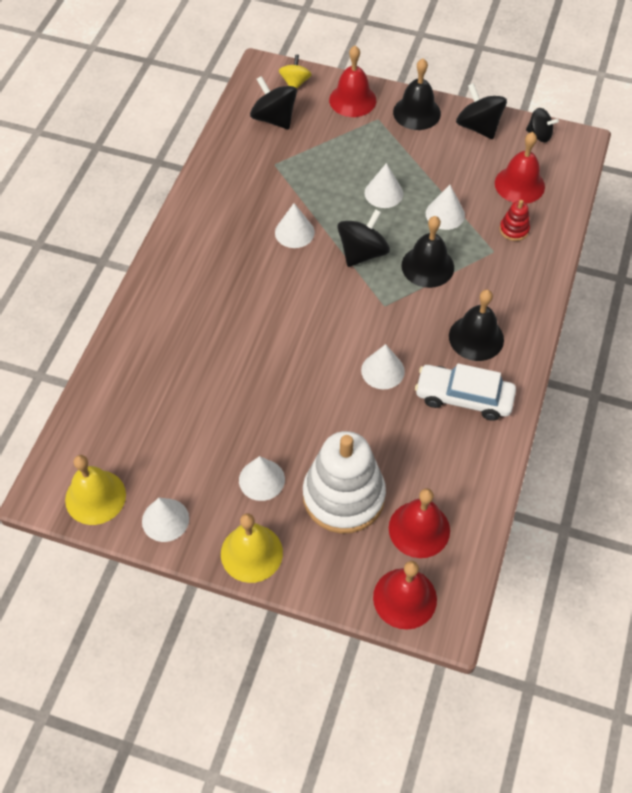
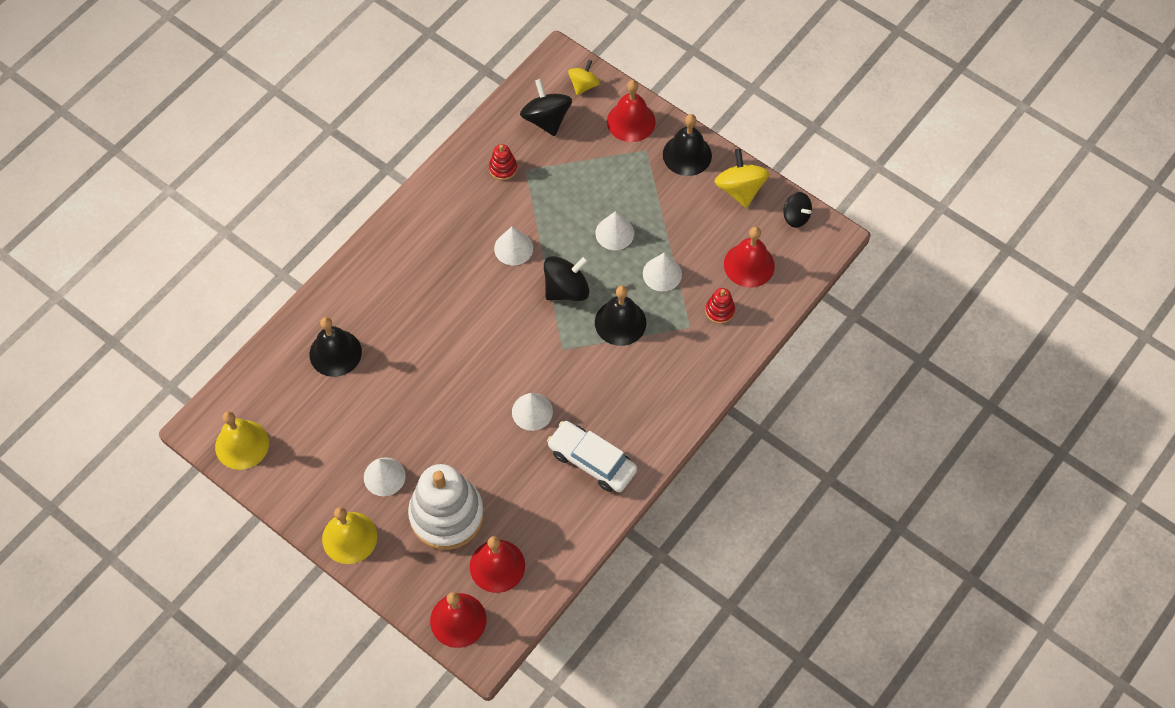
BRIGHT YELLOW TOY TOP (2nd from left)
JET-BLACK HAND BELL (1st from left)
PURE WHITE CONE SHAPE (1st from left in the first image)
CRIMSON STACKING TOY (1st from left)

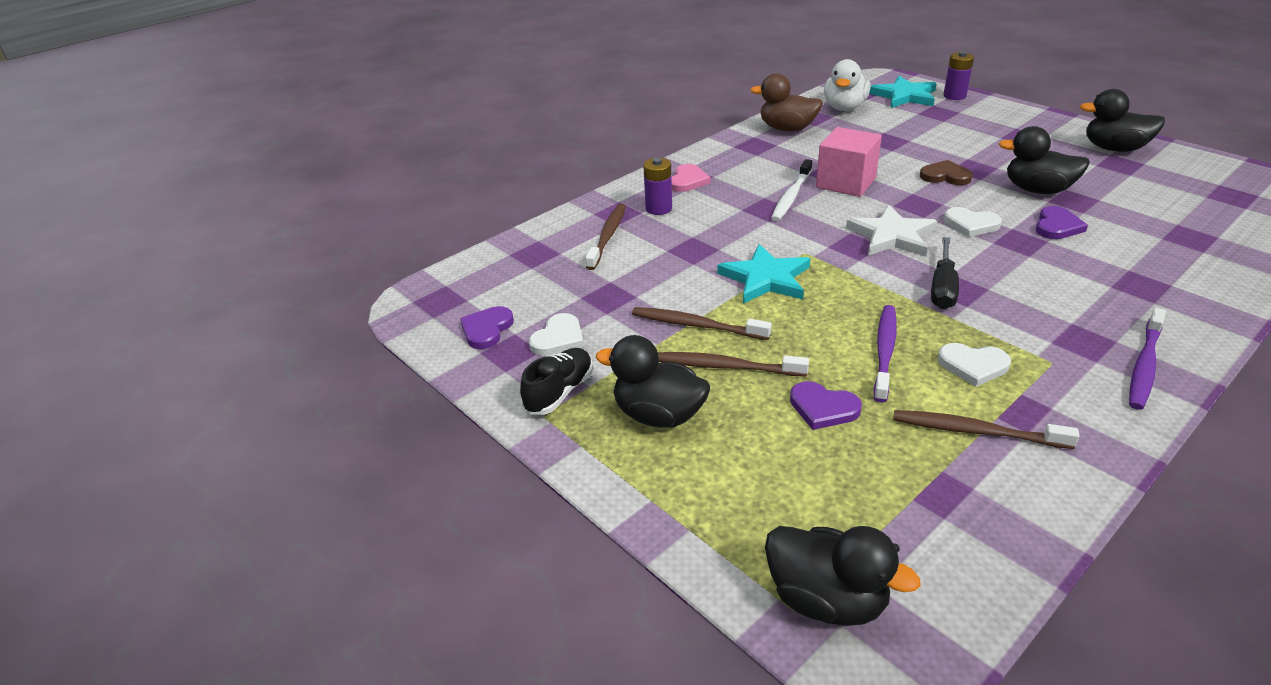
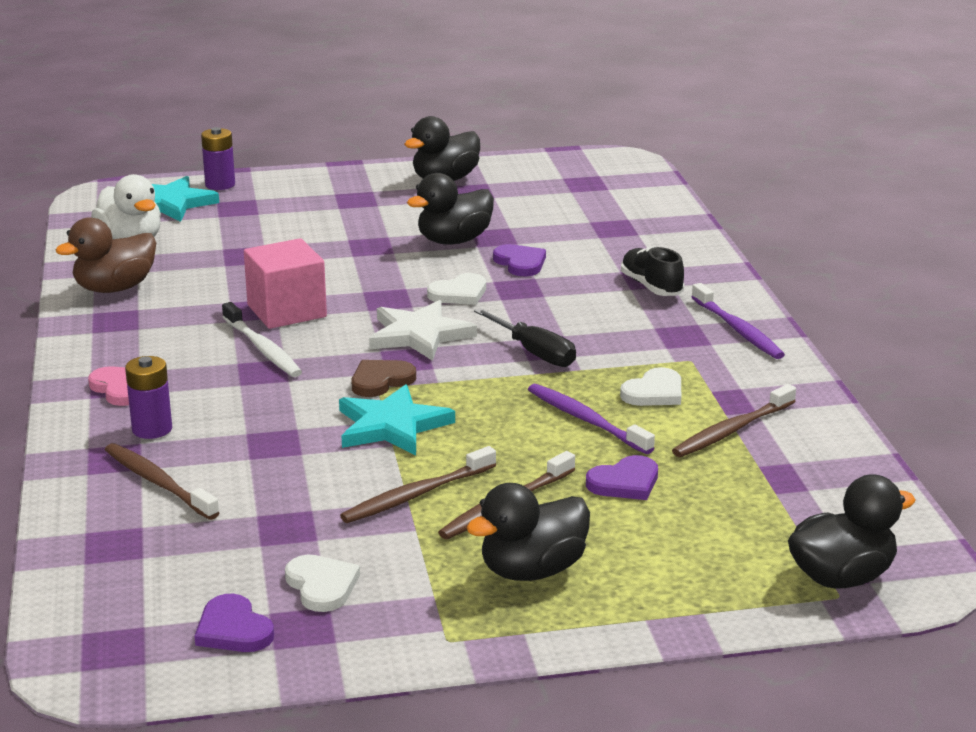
DARK BROWN LOVE HEART
JET-BLACK SHOE

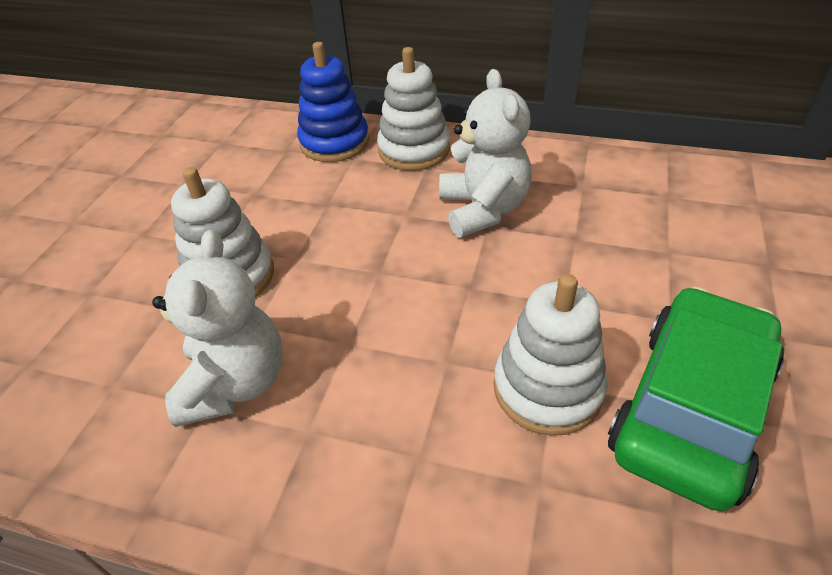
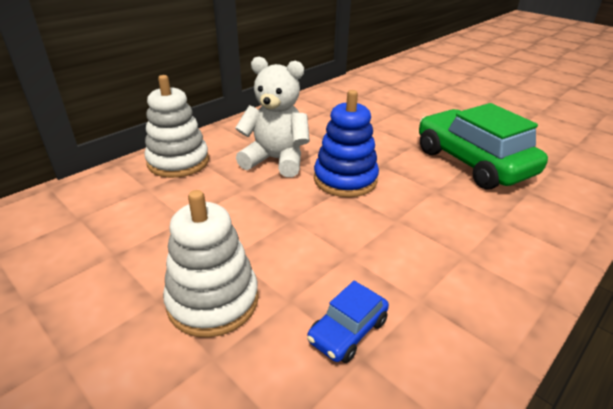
BLUE STACKING TOY
BLUE AUTOMOBILE
PURE WHITE STACKING TOY (3rd from left in the first image)

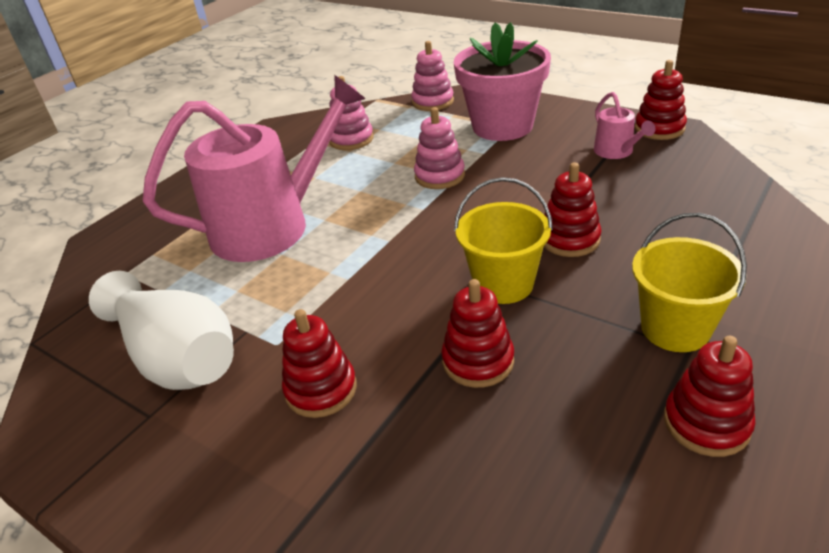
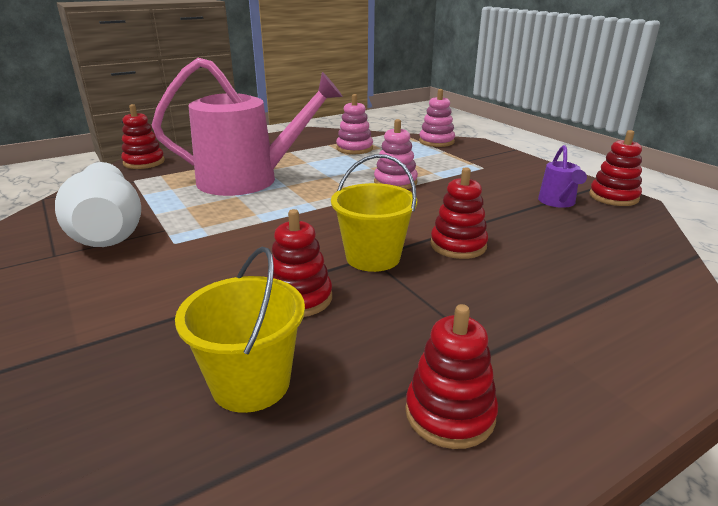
ROSY FLOWER POT
PURPLE WATERING CAN
BRIGHT YELLOW BUCKET (1st from left)
CRIMSON STACKING TOY (1st from left)

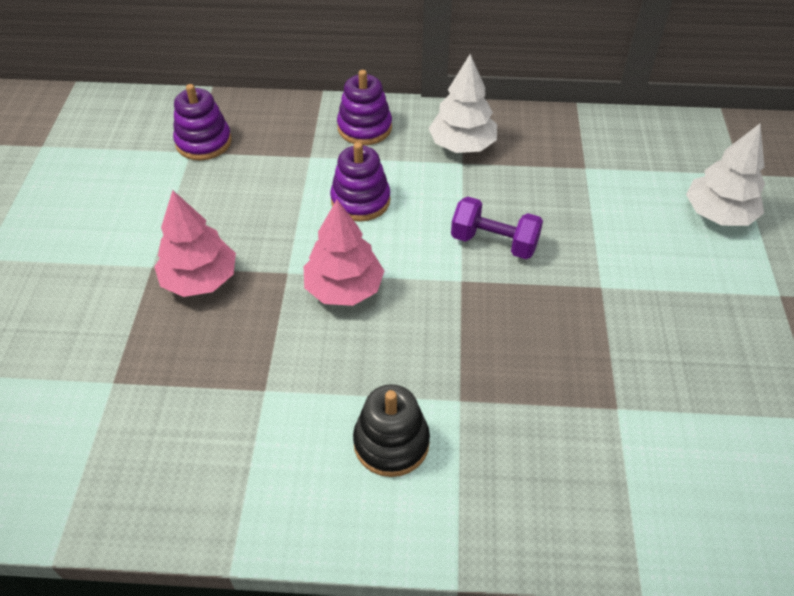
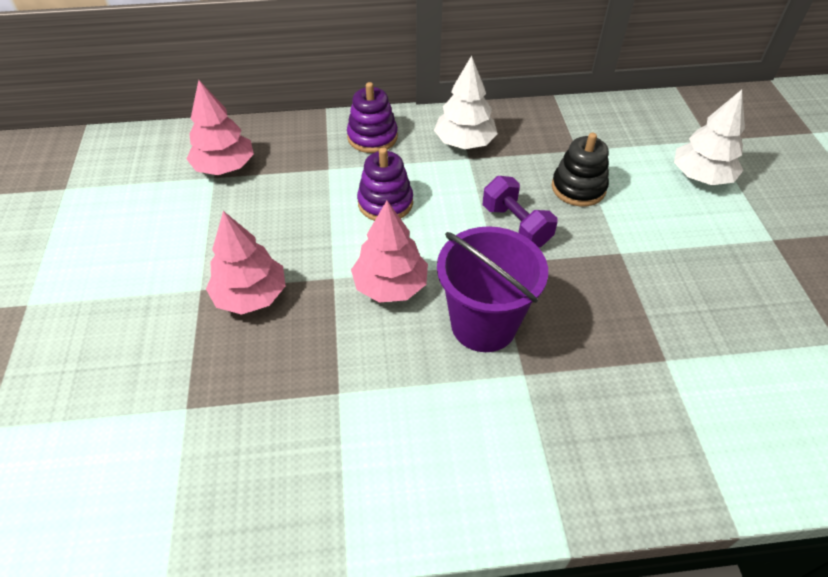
ROSY TOY TREE (1st from left)
PURPLE HAND WEIGHT
JET-BLACK STACKING TOY
PURPLE BUCKET

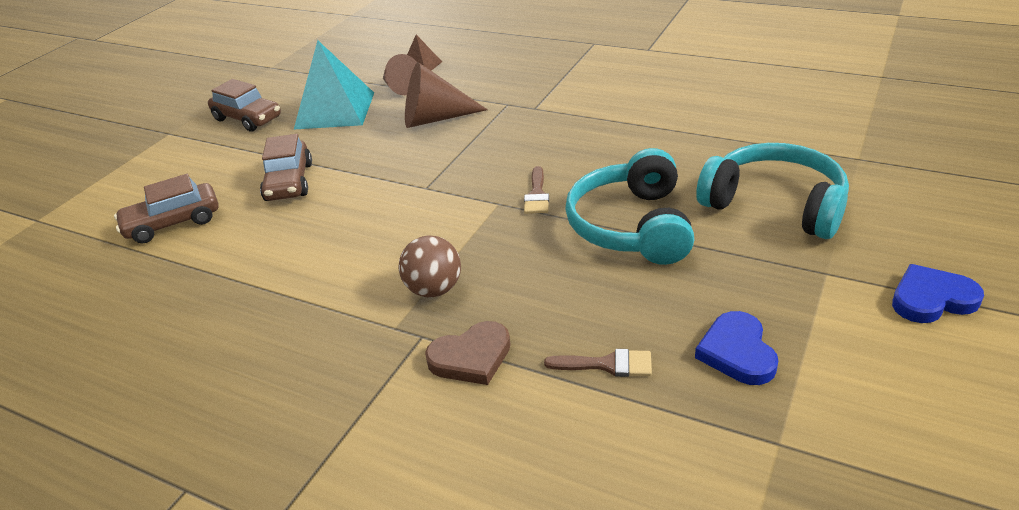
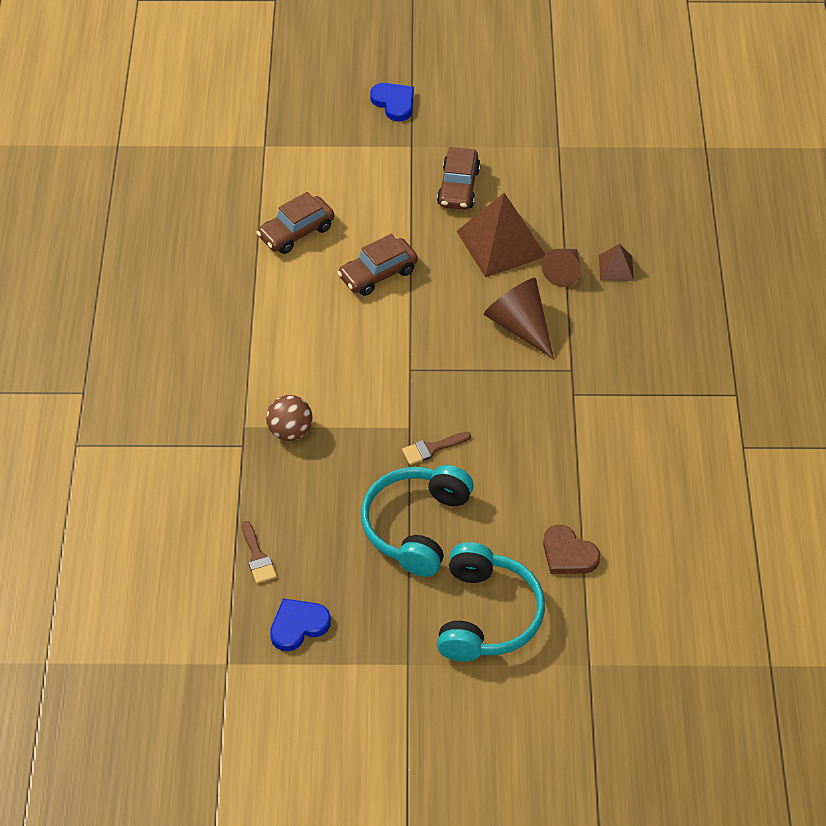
DARK BROWN PYRAMID (1st from left)
TEAL HEADSET (1st from left)
DARK BROWN AUTOMOBILE (1st from left)
BLUE LOVE HEART (2nd from left)
DARK BROWN LOVE HEART

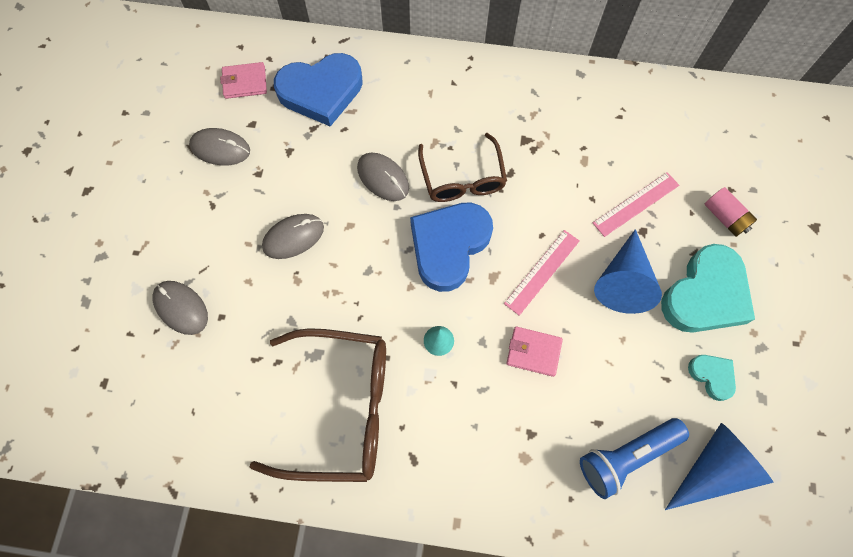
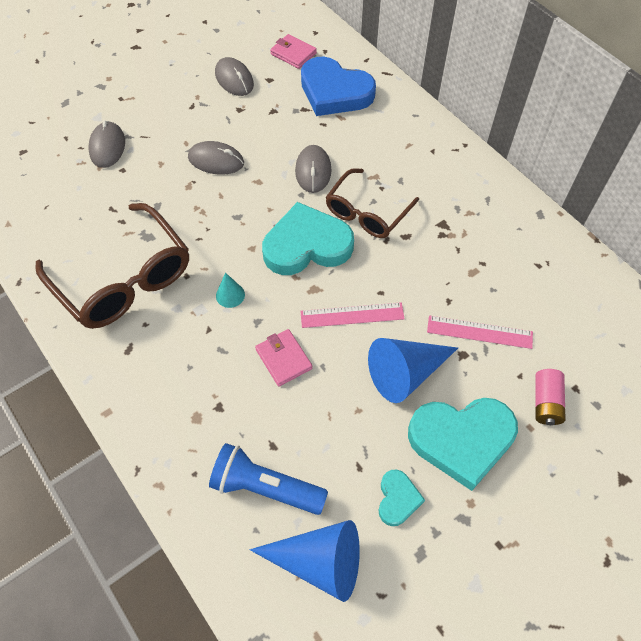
TEAL LOVE HEART (1st from left)

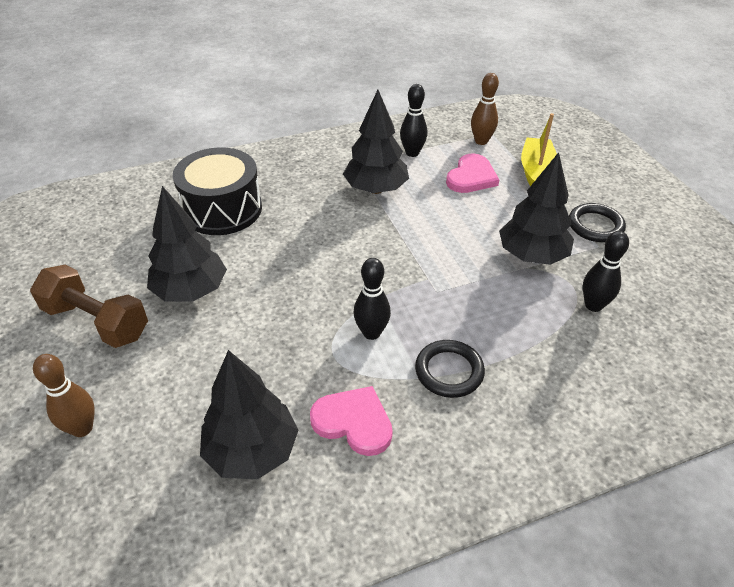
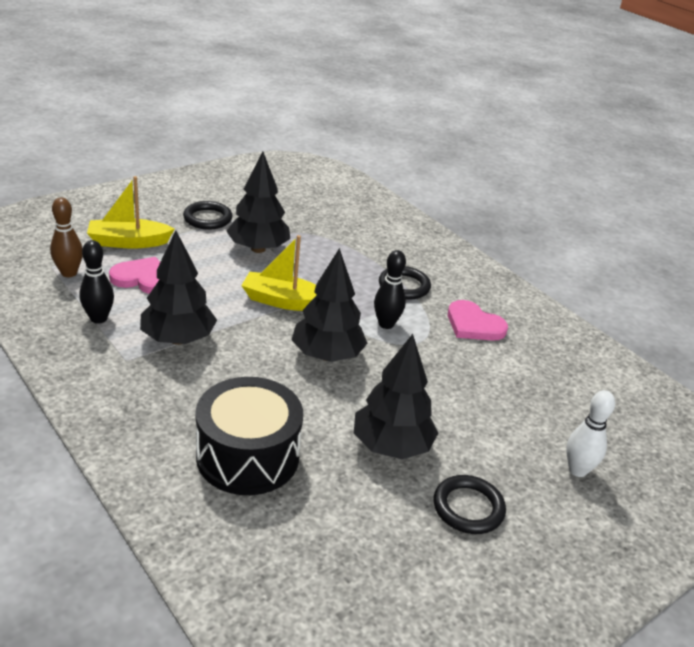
JET-BLACK SKITTLE (3rd from left in the first image)
JET-BLACK TORUS (3rd from left)
JET-BLACK TOY TREE (3rd from left)
PURE WHITE SKITTLE
ROSY LOVE HEART (2nd from left)
BRIGHT YELLOW BOAT (2nd from left)

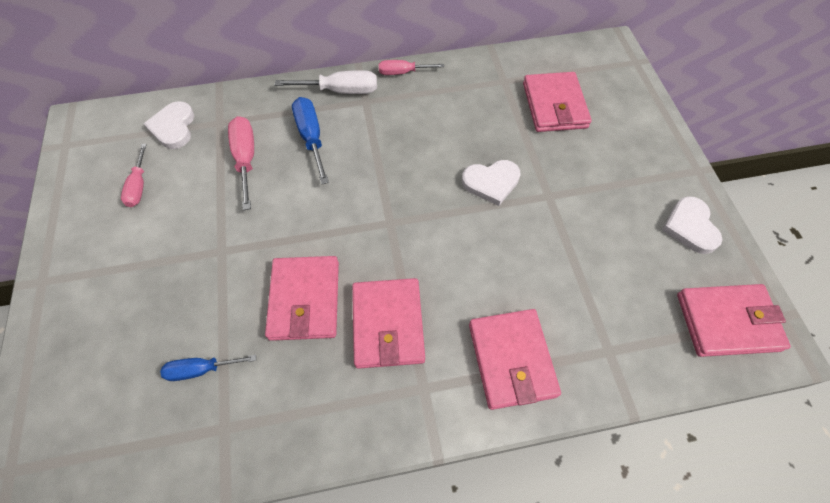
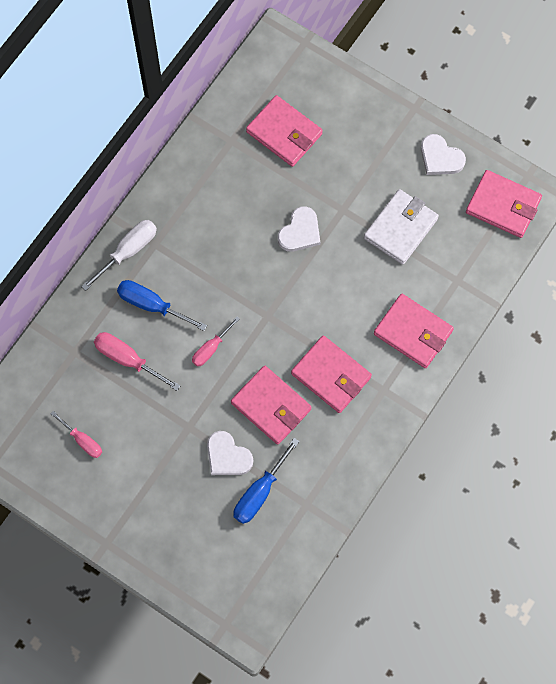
ROSY FLAT SCREWDRIVER (3rd from left)
PURE WHITE LOVE HEART (1st from left)
ROSY WALLET (5th from left)
BLUE FLAT SCREWDRIVER (2nd from left)
PURE WHITE WALLET

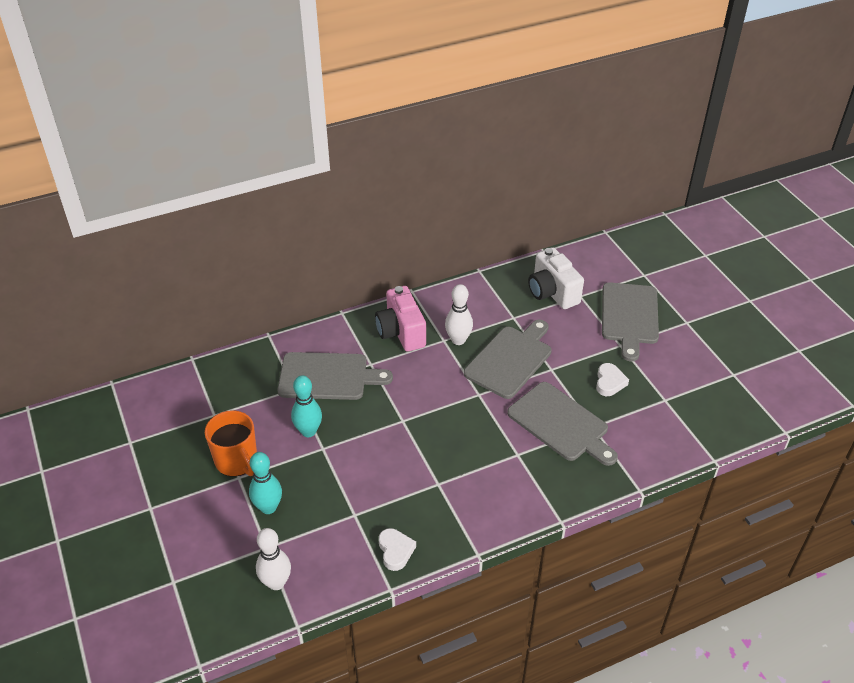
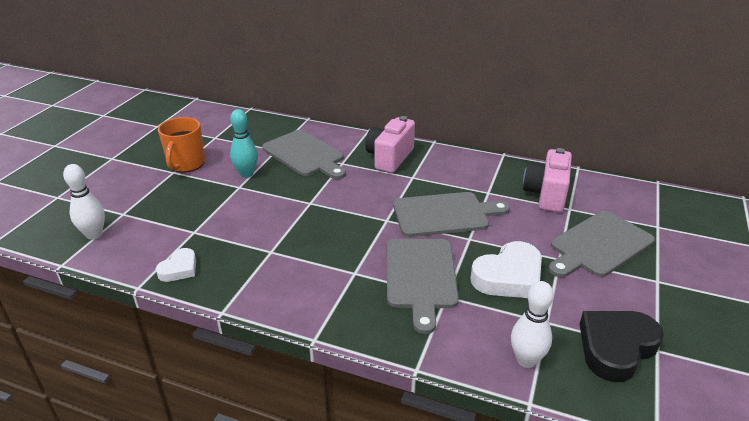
ROSY PHOTO CAMERA (2nd from left)
PURE WHITE SKITTLE (2nd from left)
PURE WHITE LOVE HEART (2nd from left)
TEAL SKITTLE (1st from left in the first image)
JET-BLACK LOVE HEART

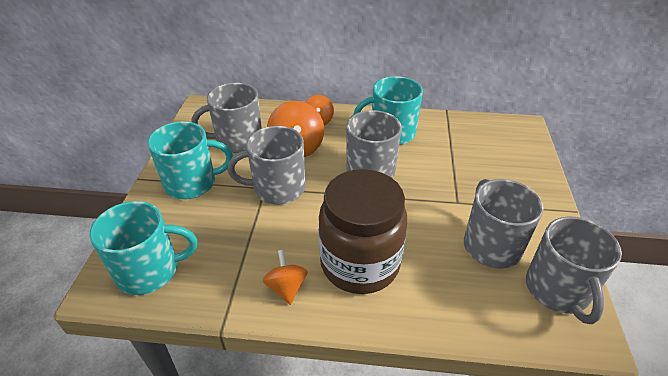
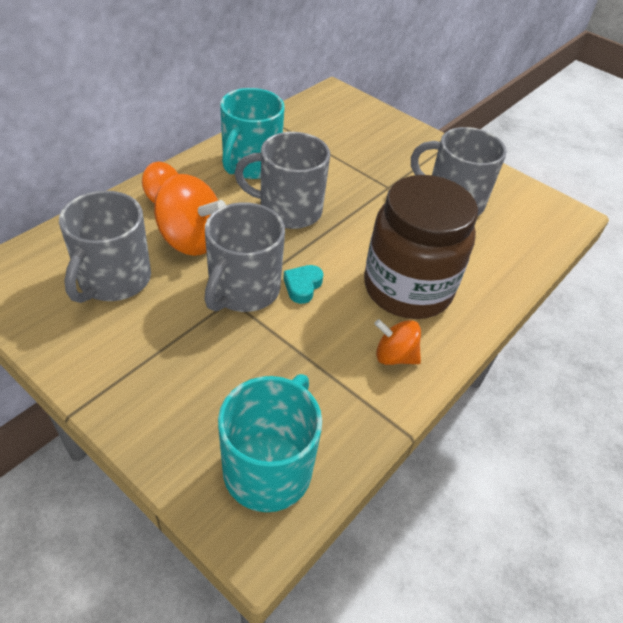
TEAL COFFEE MUG (2nd from left in the first image)
GRAY COFFEE MUG (5th from left in the first image)
TEAL LOVE HEART

